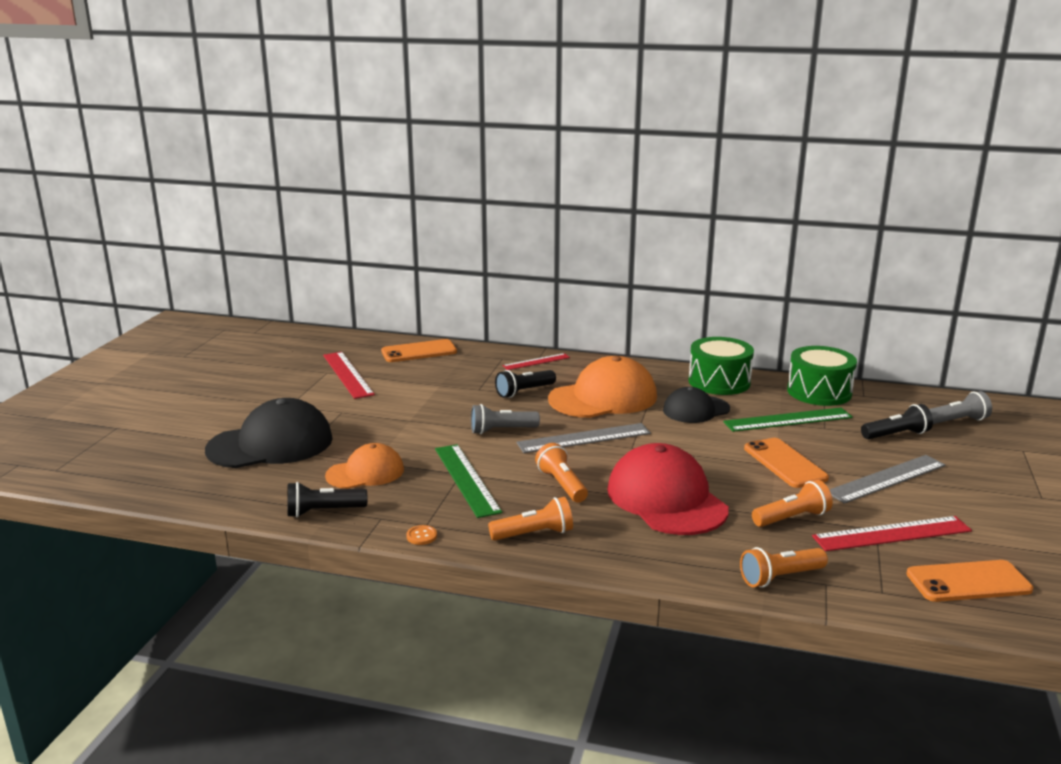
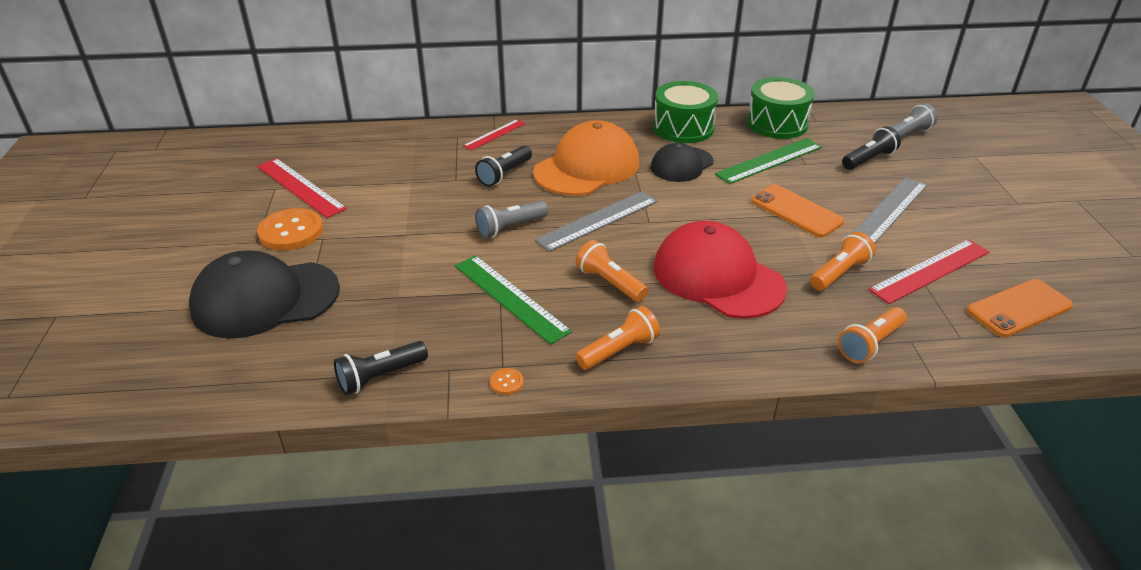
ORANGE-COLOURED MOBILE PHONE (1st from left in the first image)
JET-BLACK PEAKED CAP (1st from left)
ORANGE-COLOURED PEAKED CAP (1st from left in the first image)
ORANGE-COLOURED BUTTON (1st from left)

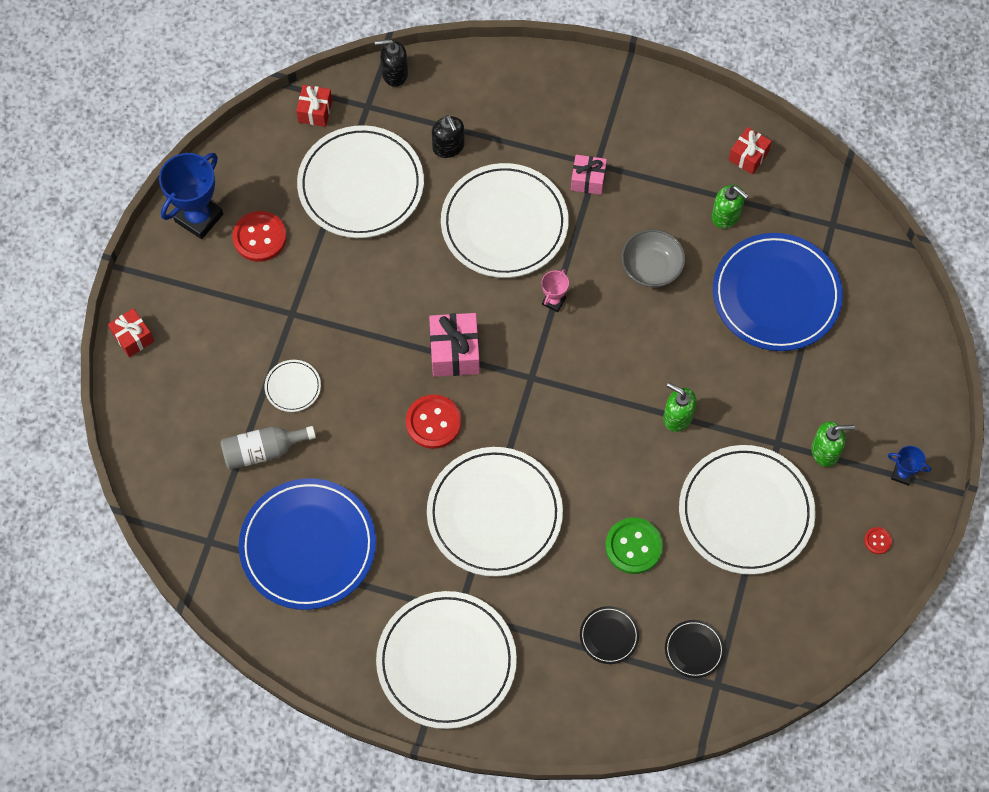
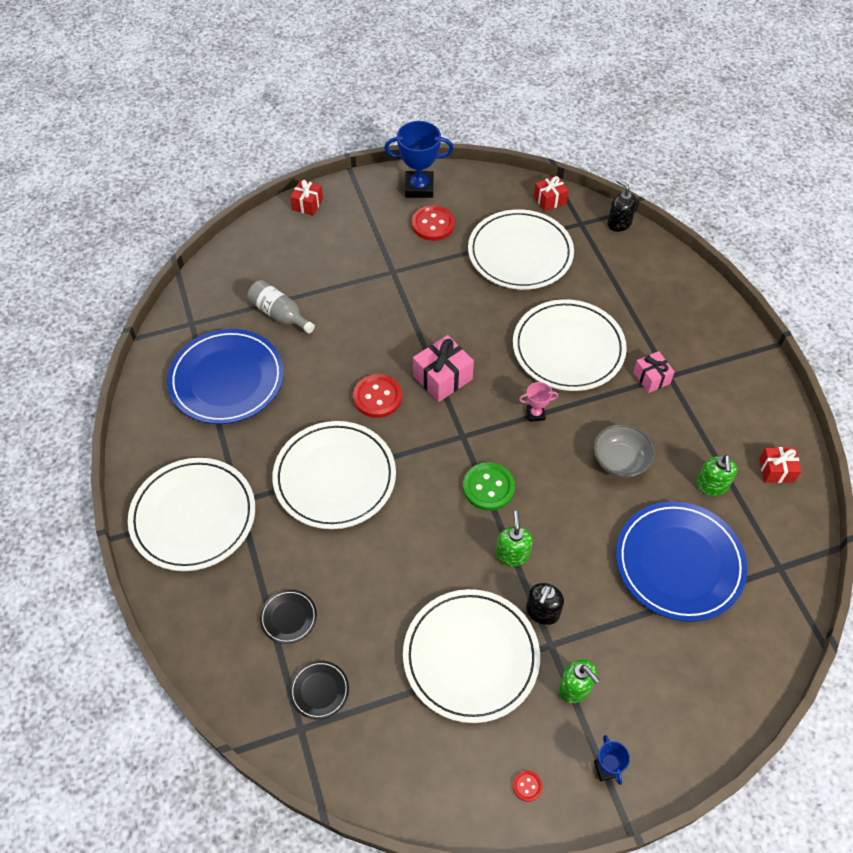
JET-BLACK SOAP PUMP (1st from left)
PURE WHITE DINNER PLATE (1st from left in the first image)
LEAF-GREEN BUTTON

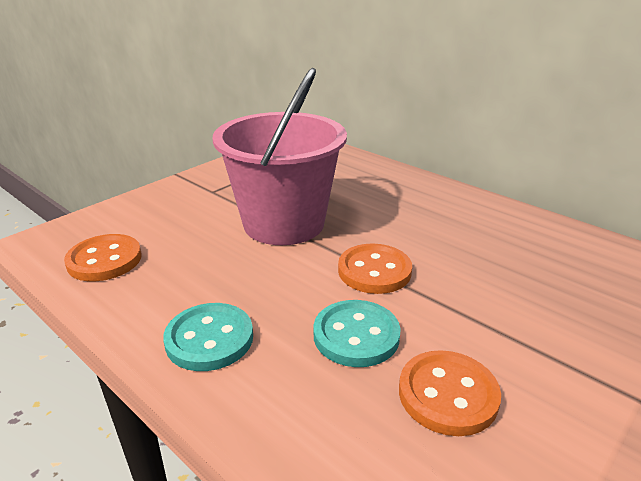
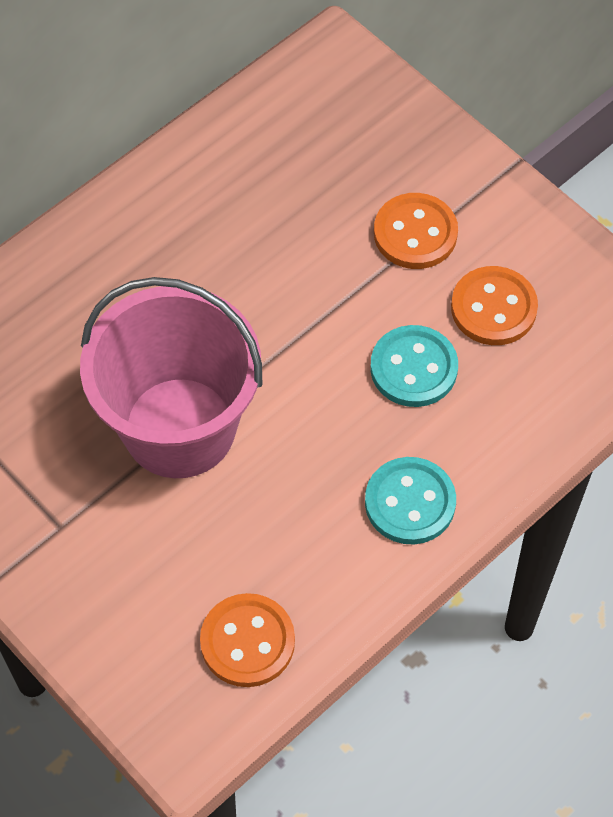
ORANGE-COLOURED BUTTON (2nd from left)

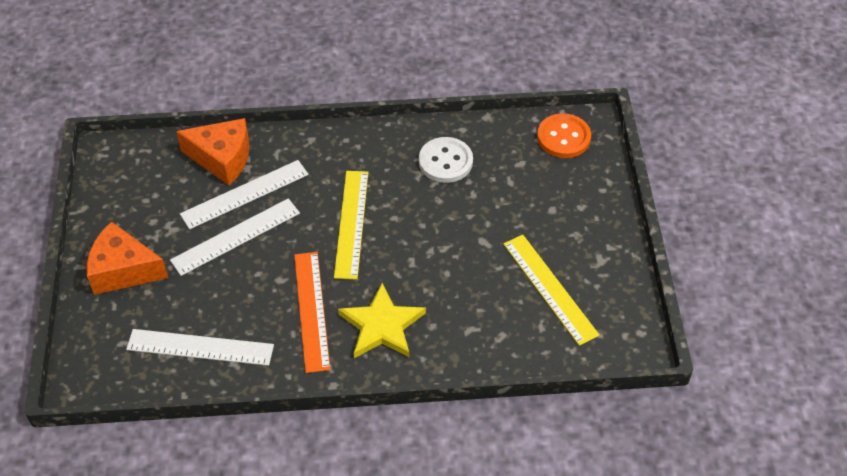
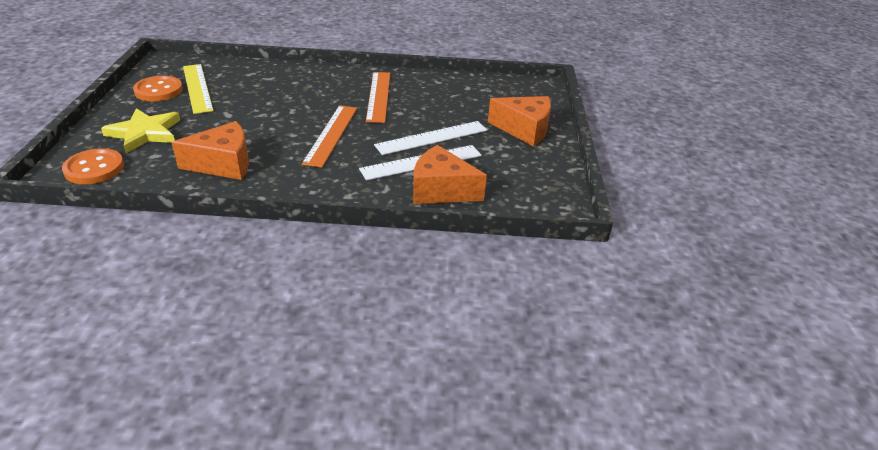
ORANGE-COLOURED CHEESE WEDGE (1st from left)
ORANGE-COLOURED MEASURING STICK (1st from left)
BRIGHT YELLOW STAR
PURE WHITE MEASURING STICK (1st from left in the first image)
ORANGE-COLOURED BUTTON (2nd from left)

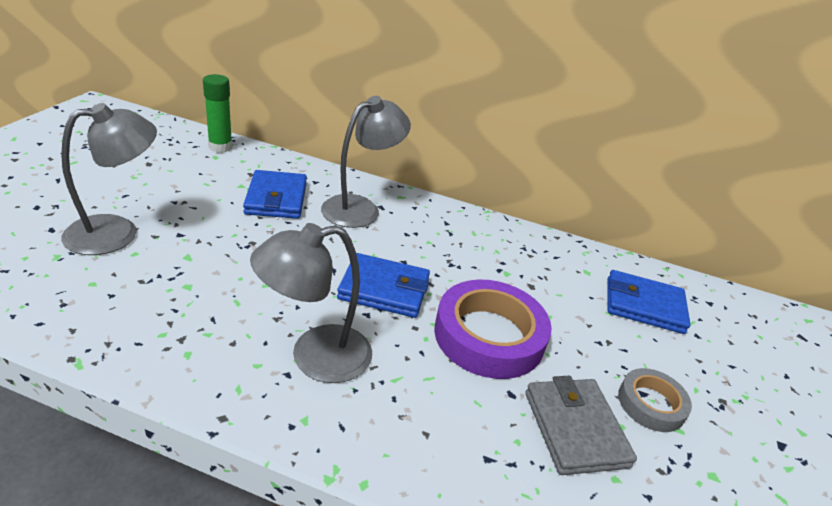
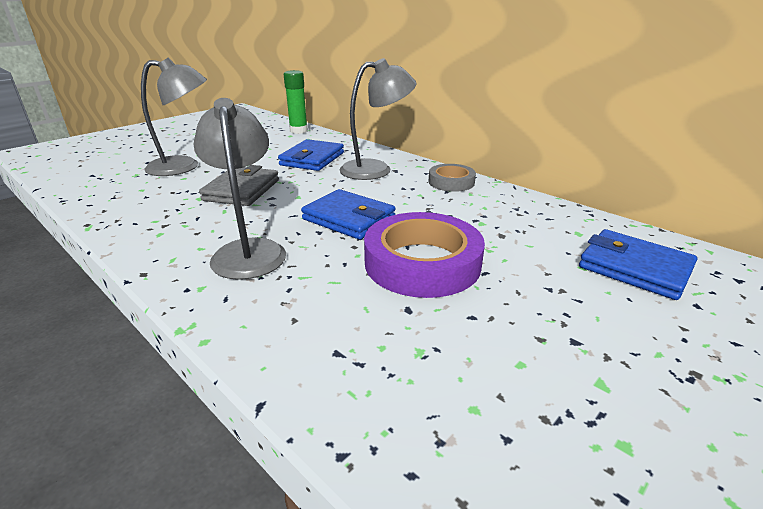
GRAY DESK LAMP (2nd from left)
GRAY TAPE
GRAY WALLET

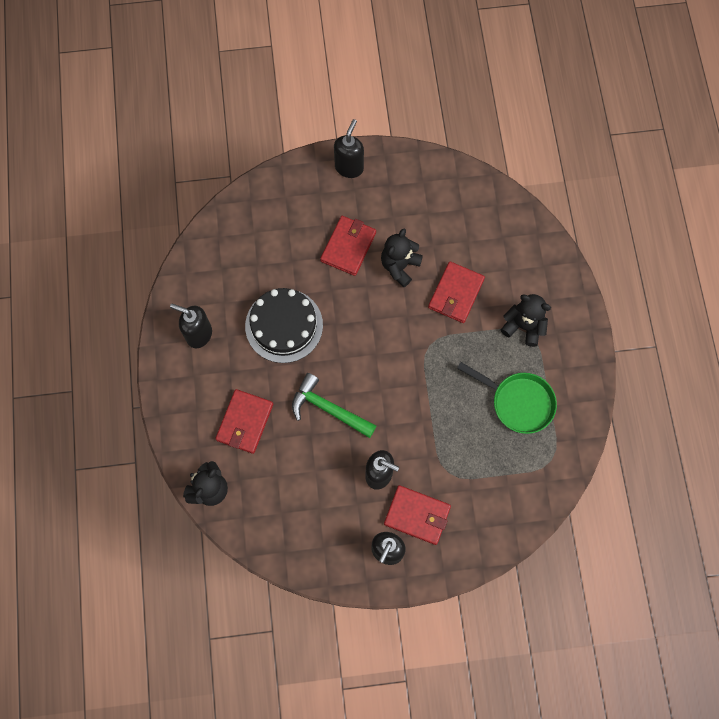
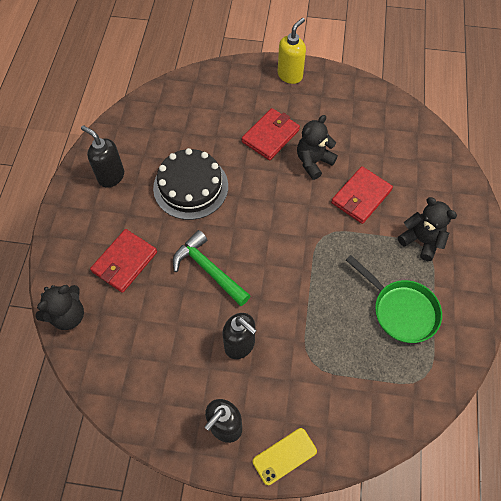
BRIGHT YELLOW SOAP PUMP
CRIMSON WALLET (3rd from left in the first image)
BRIGHT YELLOW MOBILE PHONE

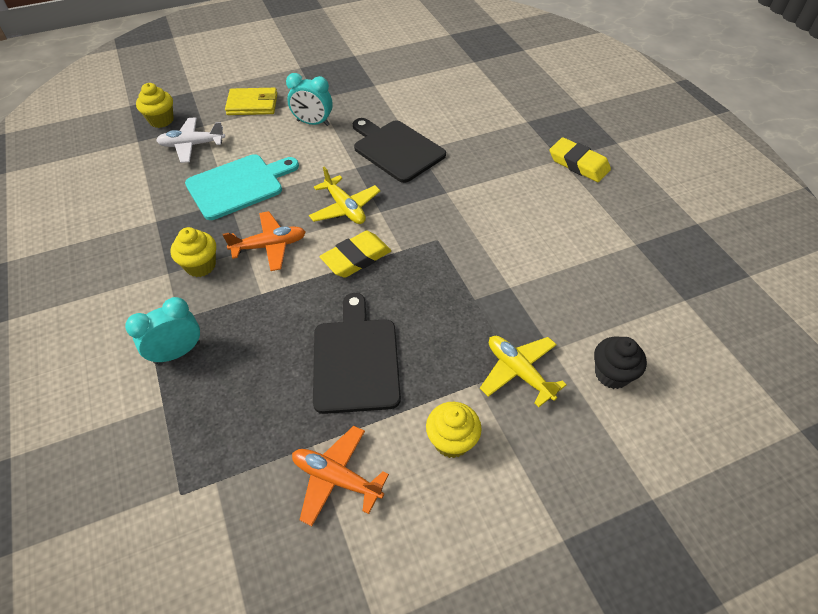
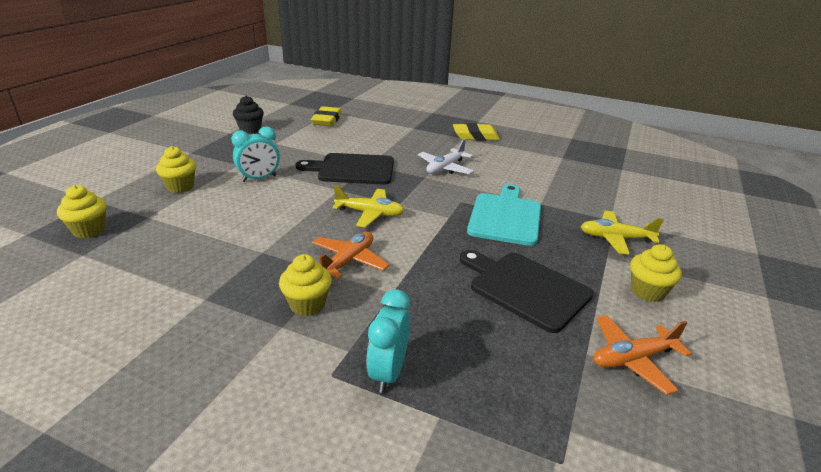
BRIGHT YELLOW CUPCAKE (2nd from left)
PURE WHITE AEROPLANE
TEAL BREAD BOARD
BRIGHT YELLOW ERASER (1st from left)
JET-BLACK CUPCAKE

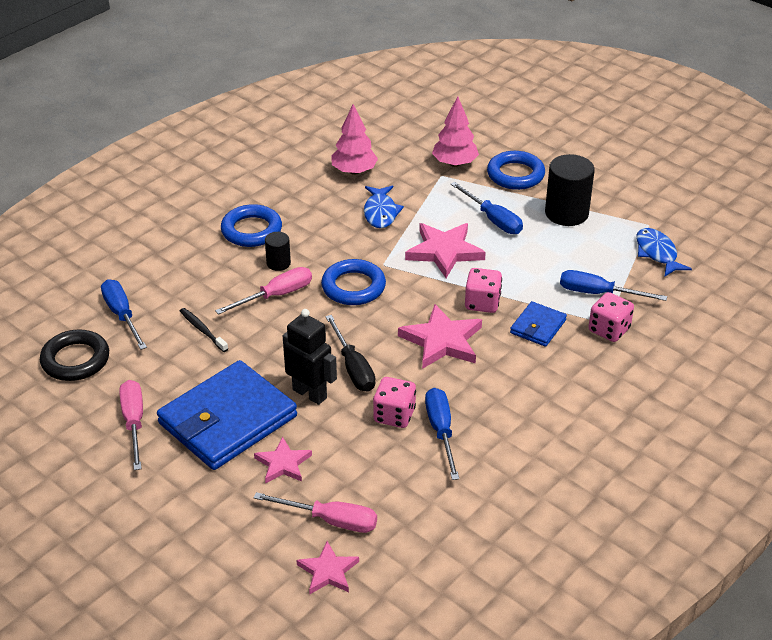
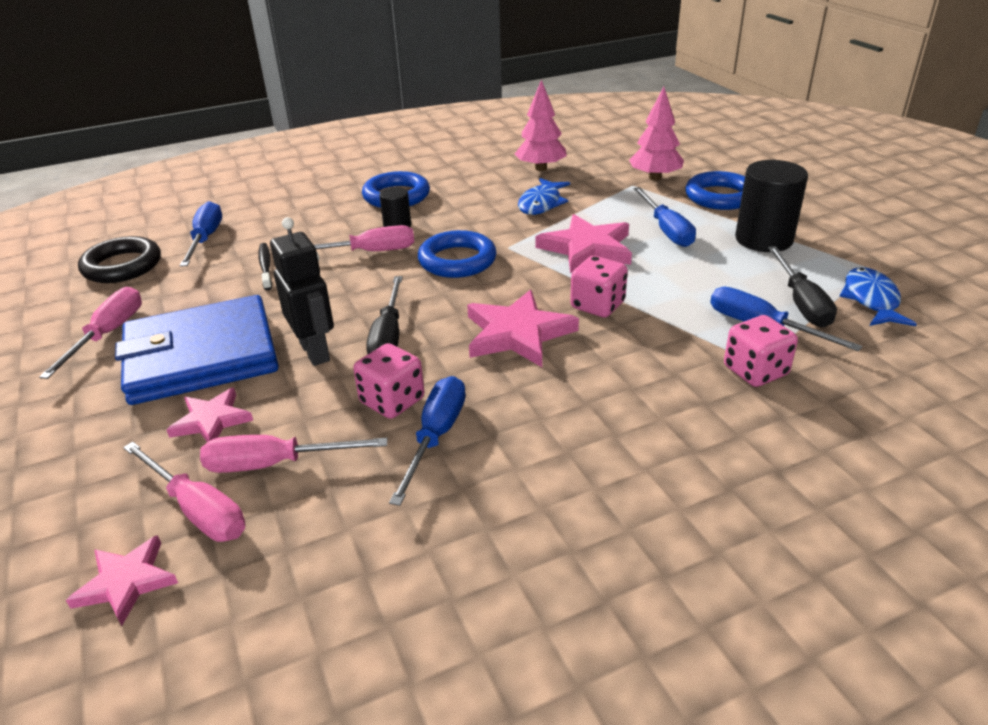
BLUE WALLET (2nd from left in the first image)
JET-BLACK FLAT SCREWDRIVER (2nd from left)
ROSY FLAT SCREWDRIVER (3rd from left)

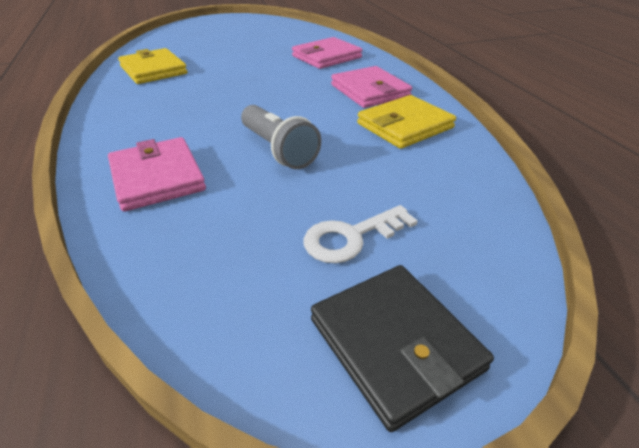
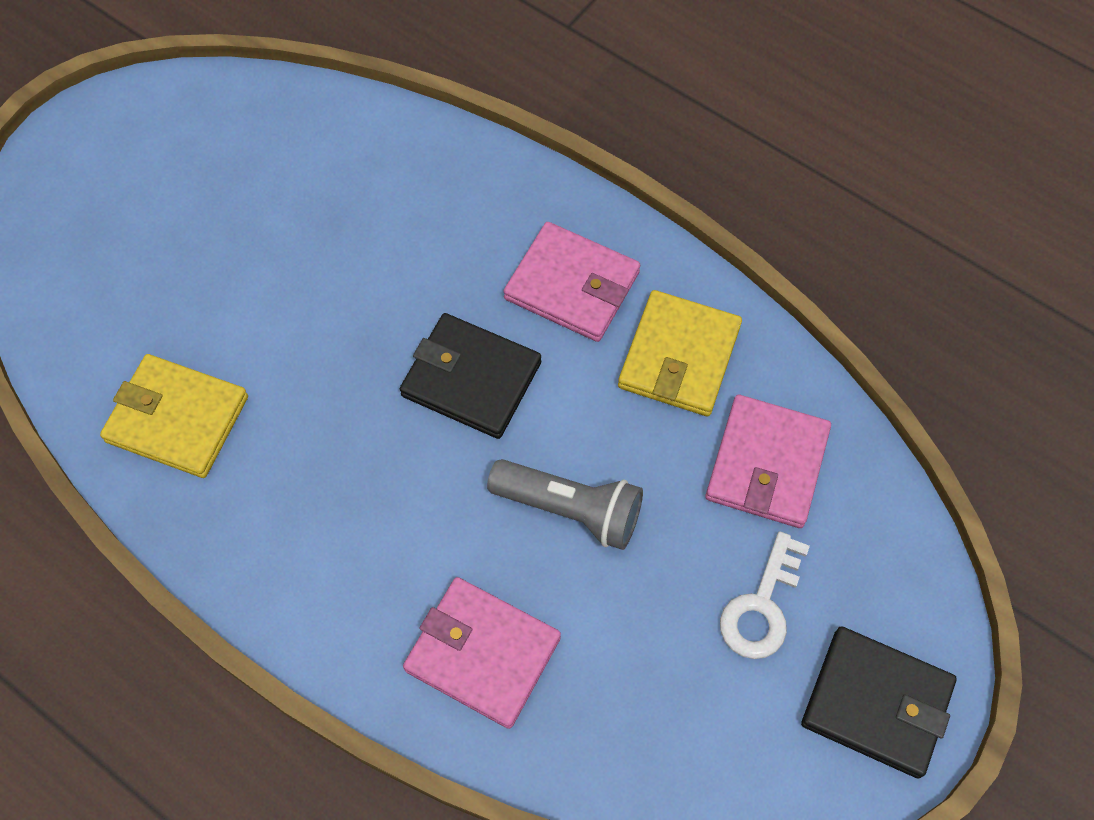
ROSY WALLET (3rd from left)
JET-BLACK WALLET (1st from left)

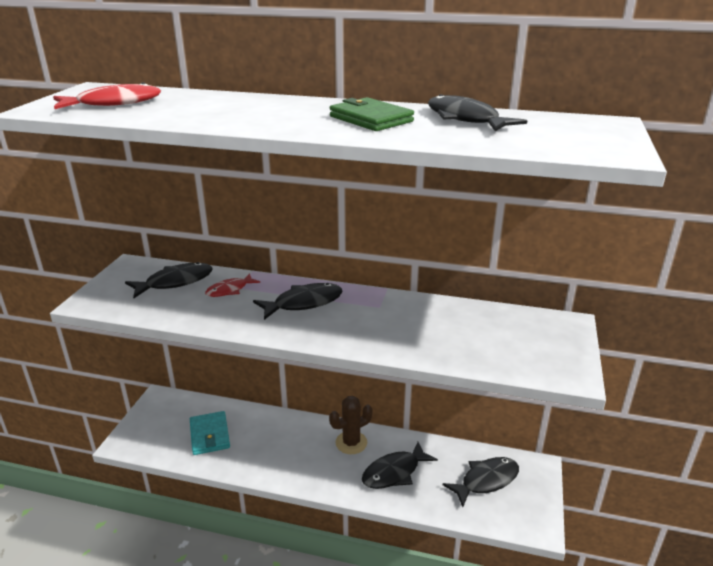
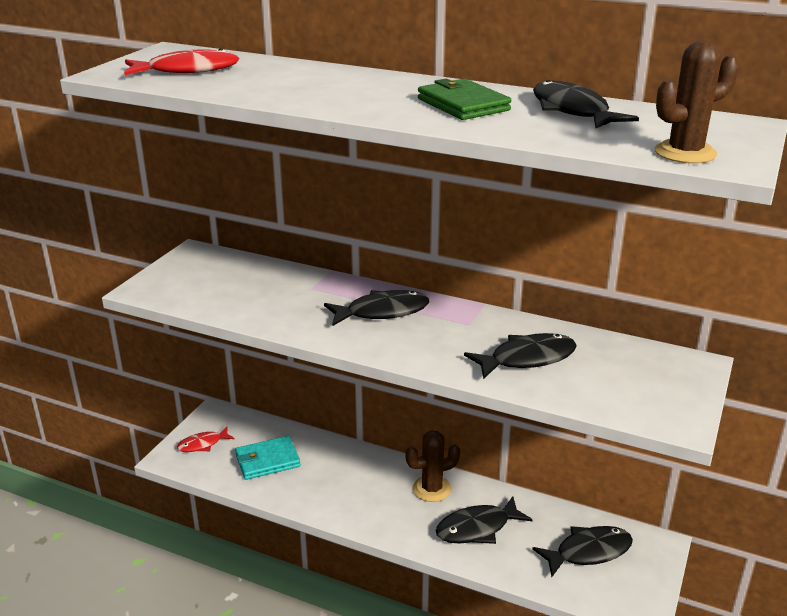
JET-BLACK TOY FISH (3rd from left)
CRIMSON TOY FISH (2nd from left)
TEAL WALLET
DARK BROWN SAGUARO CACTUS (2nd from left)

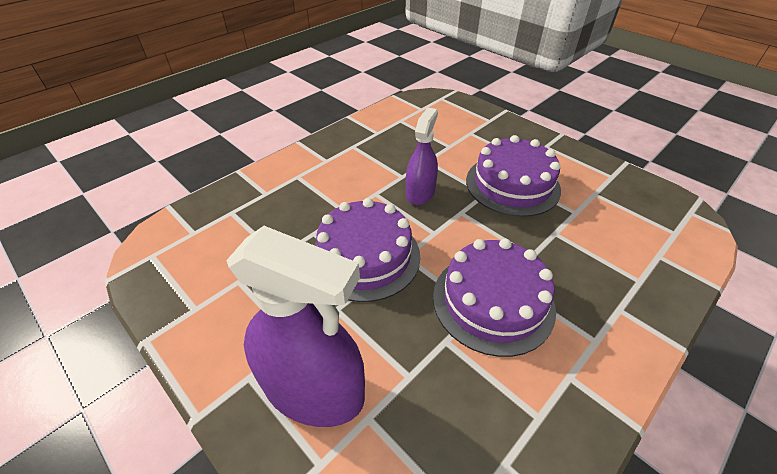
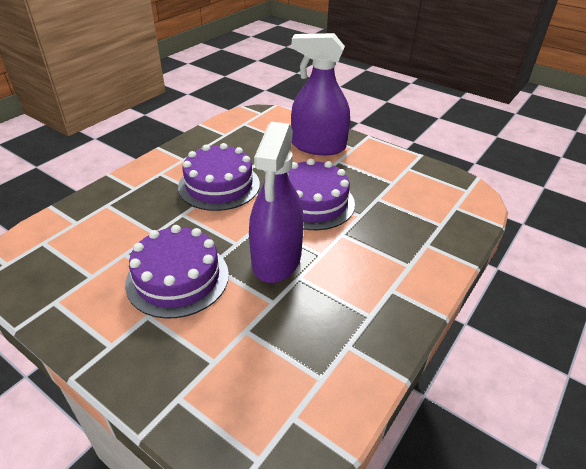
PURPLE SPRAYER (1st from left)

